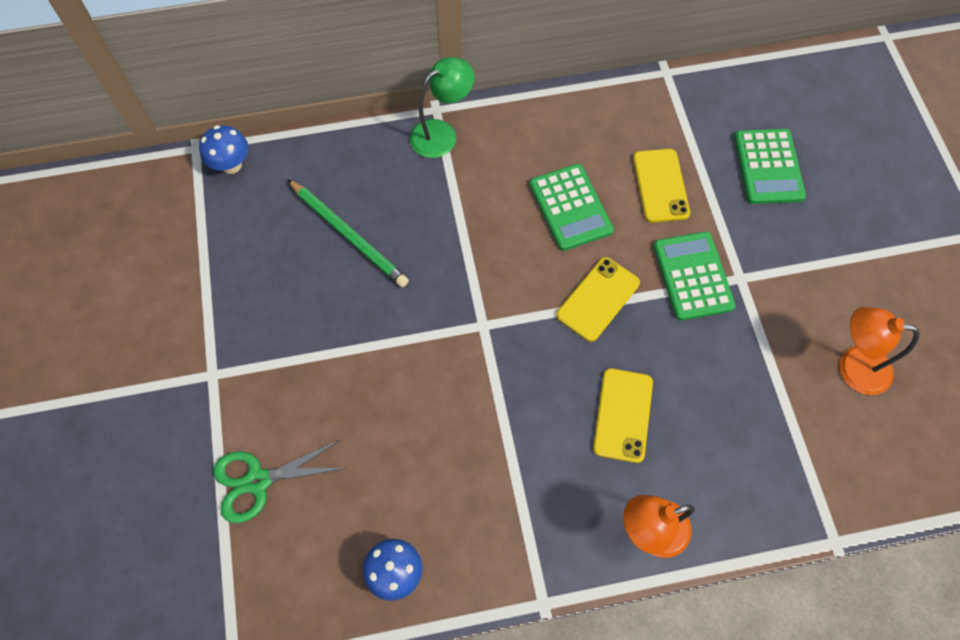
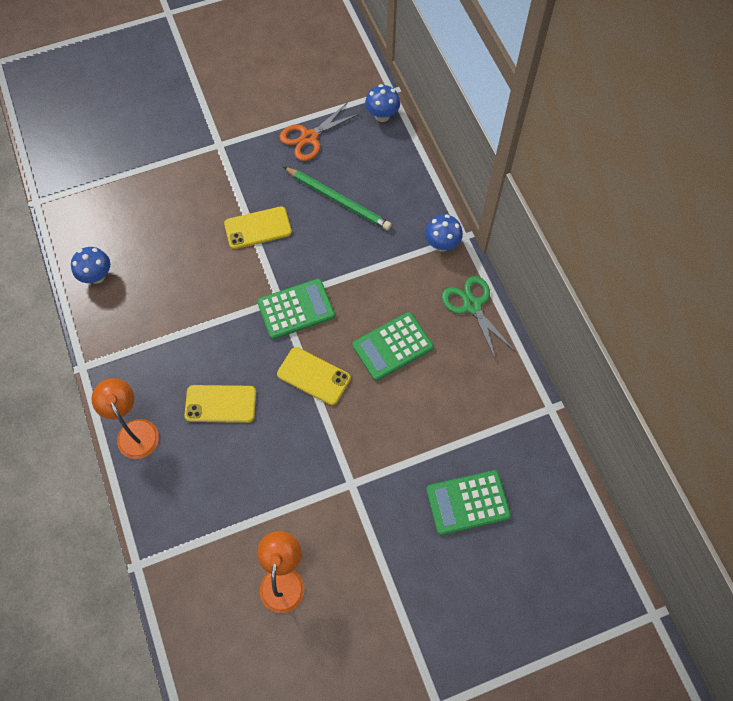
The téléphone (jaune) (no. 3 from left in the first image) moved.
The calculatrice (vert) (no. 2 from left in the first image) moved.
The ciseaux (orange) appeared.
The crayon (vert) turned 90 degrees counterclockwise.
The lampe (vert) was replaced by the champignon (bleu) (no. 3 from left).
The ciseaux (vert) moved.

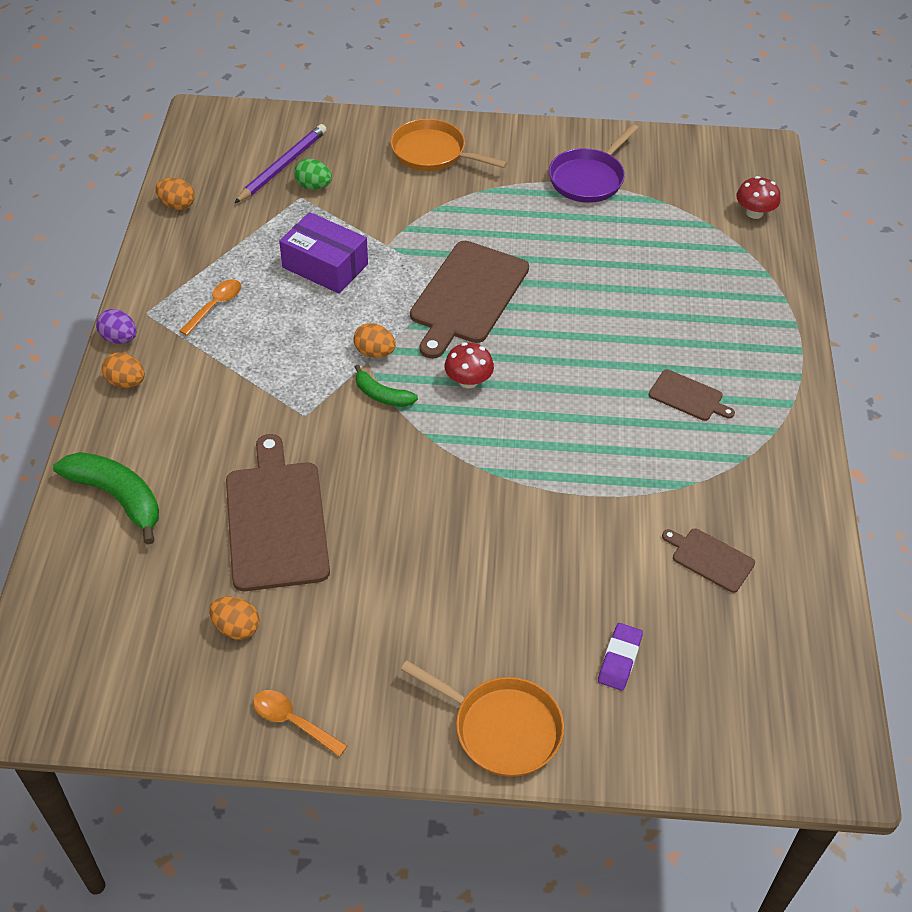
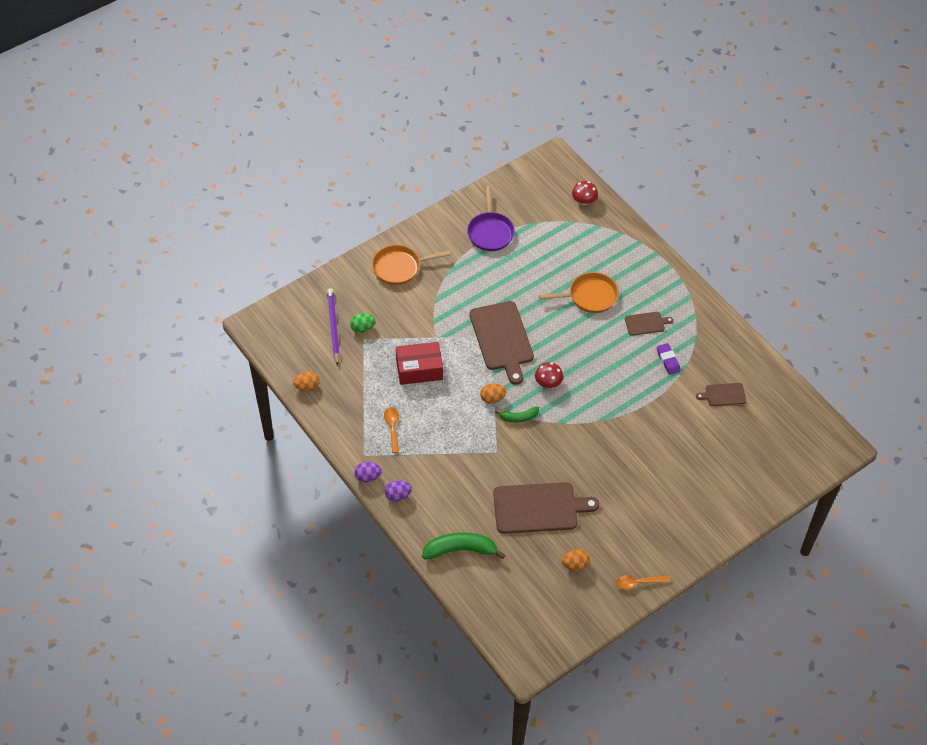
The œuf (orange) (no. 1 from left) became the œuf (violet) (no. 2 from left).
The boîte (violet) became the boîte (rouge).
The planche à découper (marron) (no. 1 from left in the first image) turned 135 degrees clockwise.
The poêle (orange) (no. 2 from left) moved.
The gomme (violet) moved.

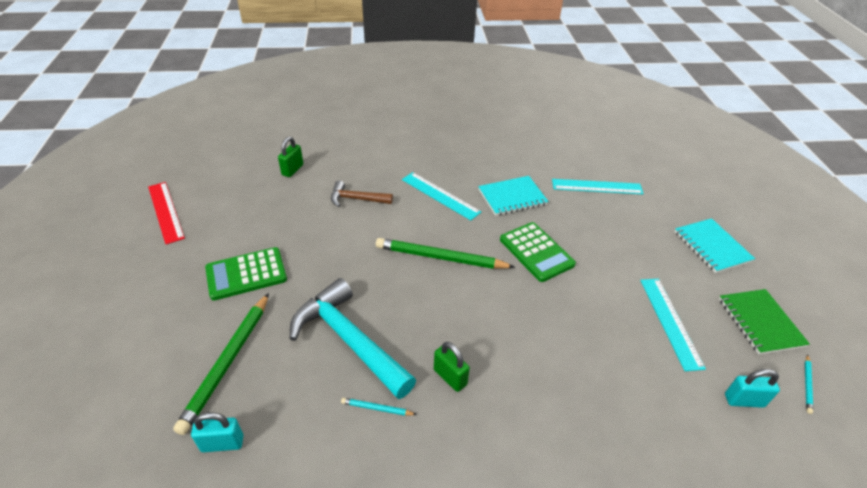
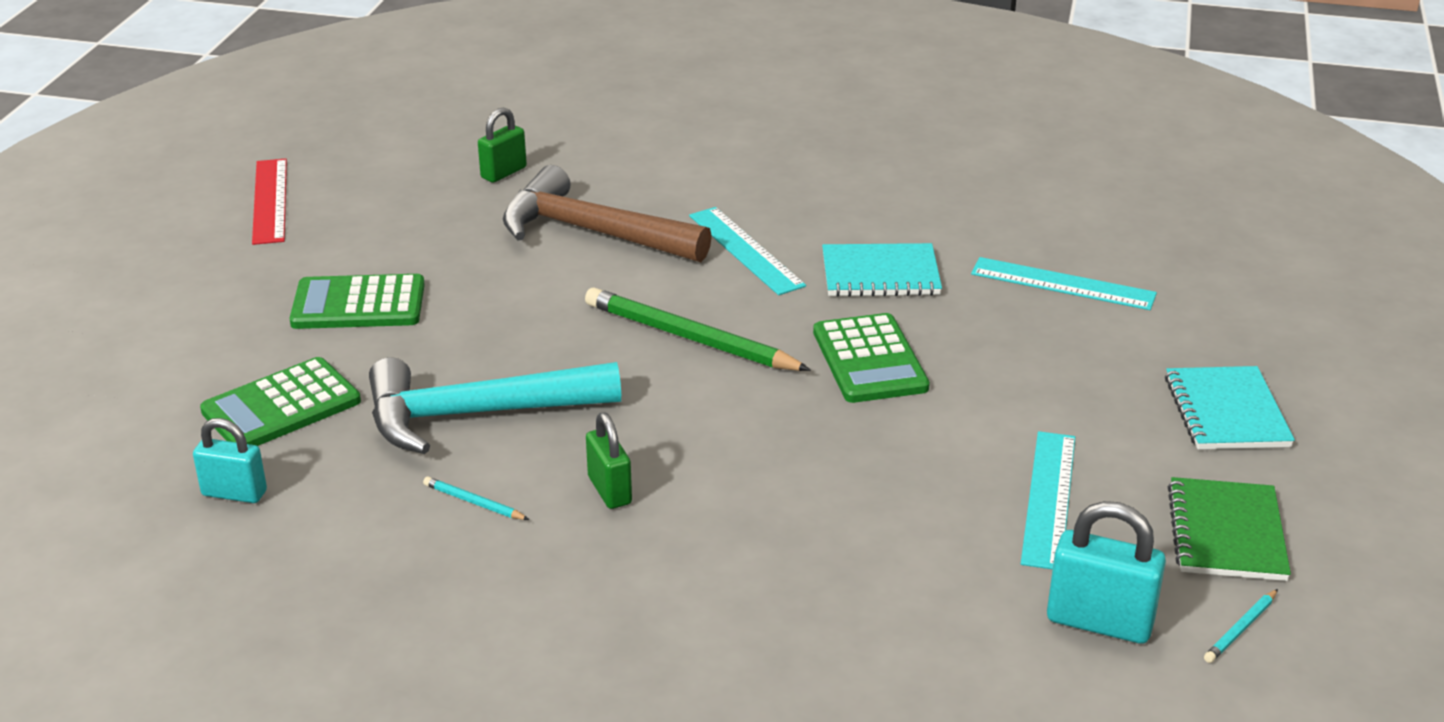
The crayon (vert) (no. 1 from left) was replaced by the calculatrice (vert) (no. 1 from left).
The marteau (turquoise) turned 75 degrees counterclockwise.
The marteau (marron) changed to 1.86 times the size.
The cadenas (turquoise) (no. 2 from left) changed to 1.50 times the size.

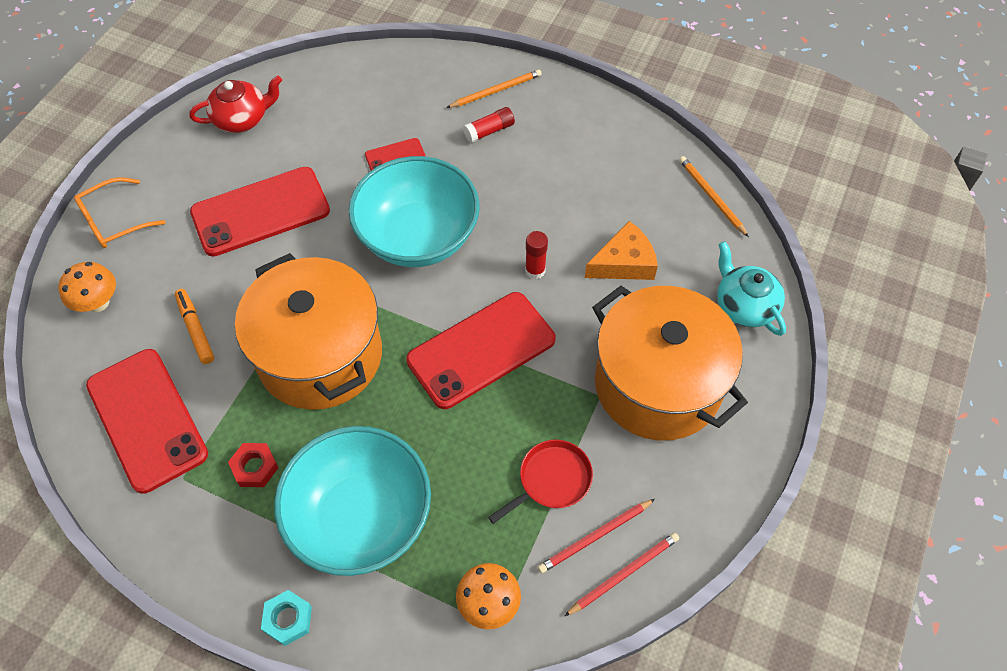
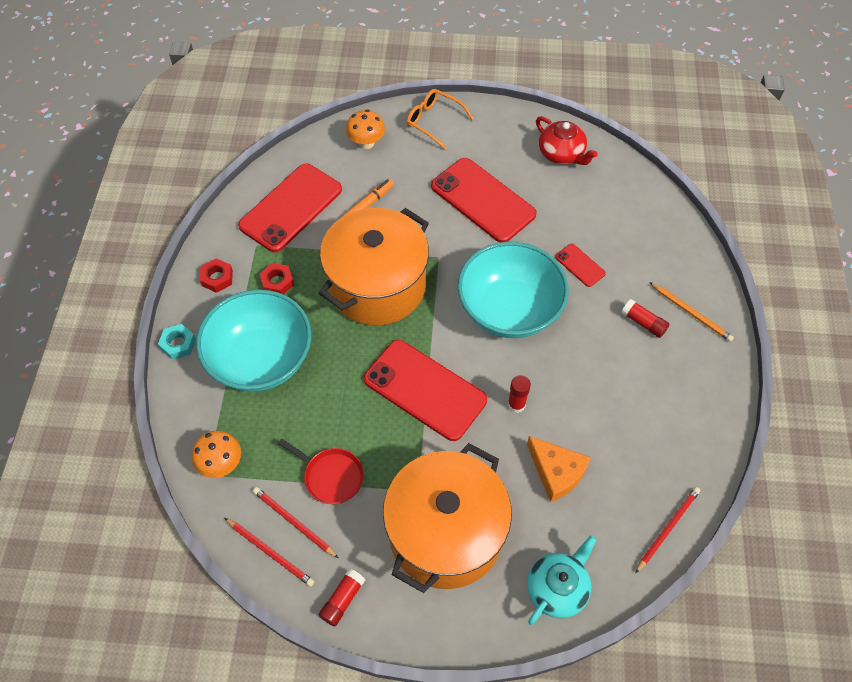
The écrou (rouge) (no. 1 from left) appeared.
The bâton de colle (rouge) (no. 1 from left) appeared.
The crayon (orange) (no. 2 from left) became the crayon (rouge) (no. 3 from left).

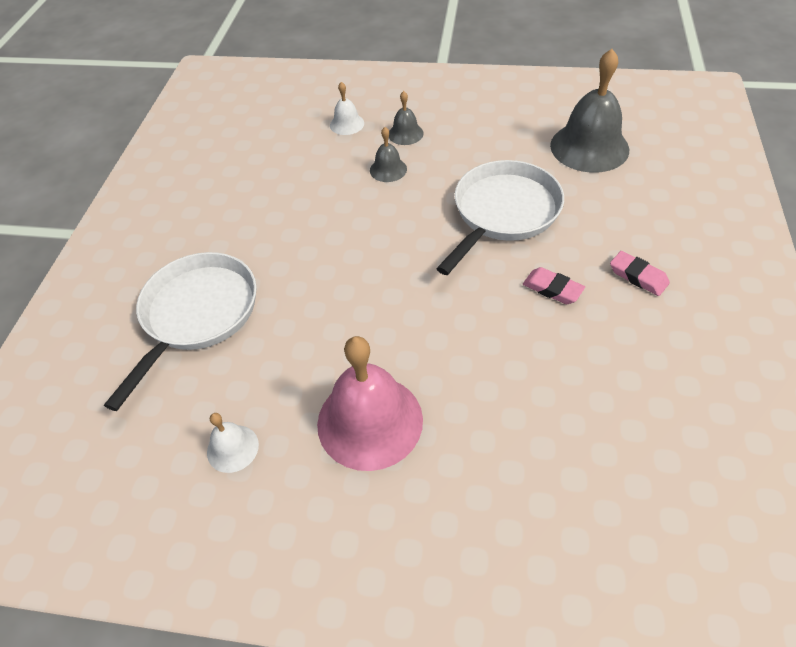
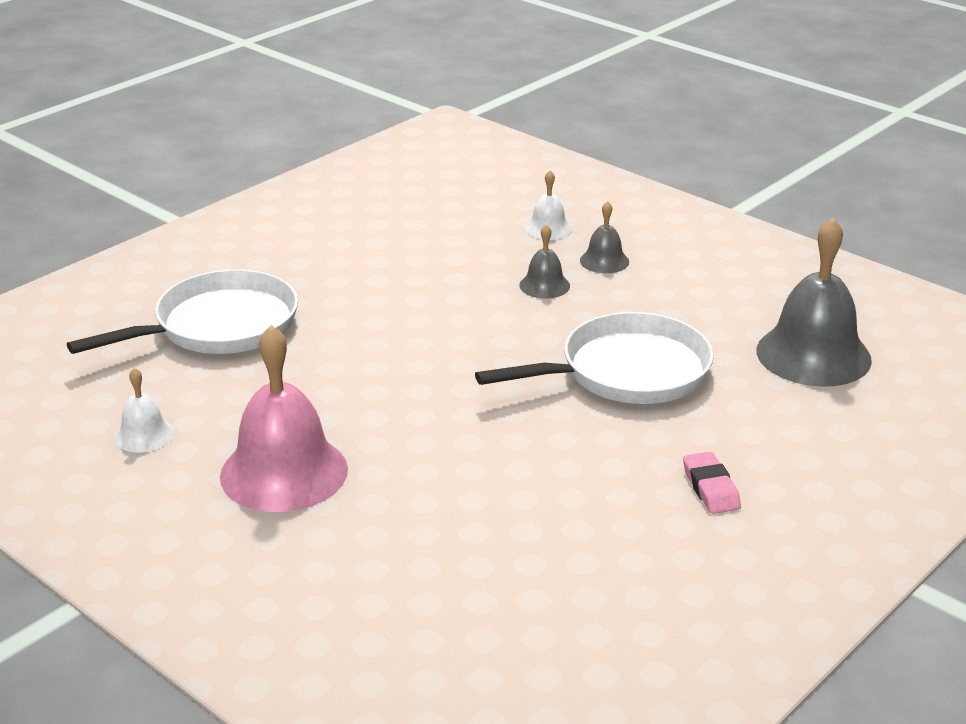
The gomme (rose) (no. 1 from left) disappeared.

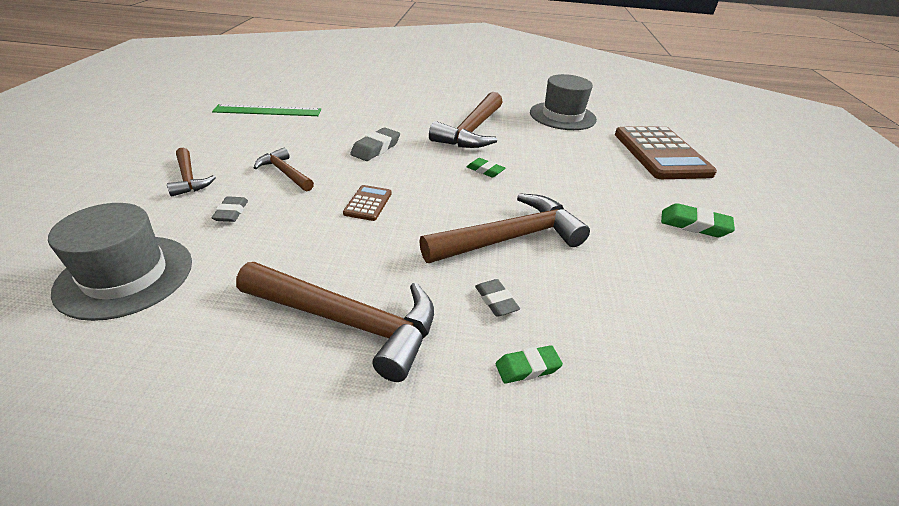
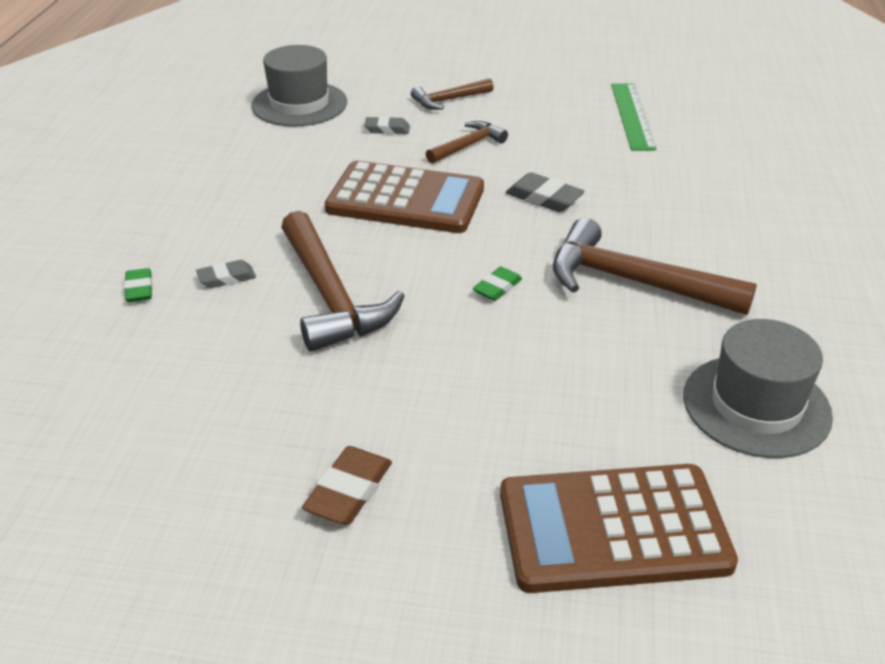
The gomme (vert) (no. 3 from left) became the gomme (marron).
The calculatrice (marron) (no. 1 from left) changed to 2.31 times the size.
The marteau (marron) (no. 3 from left) disappeared.

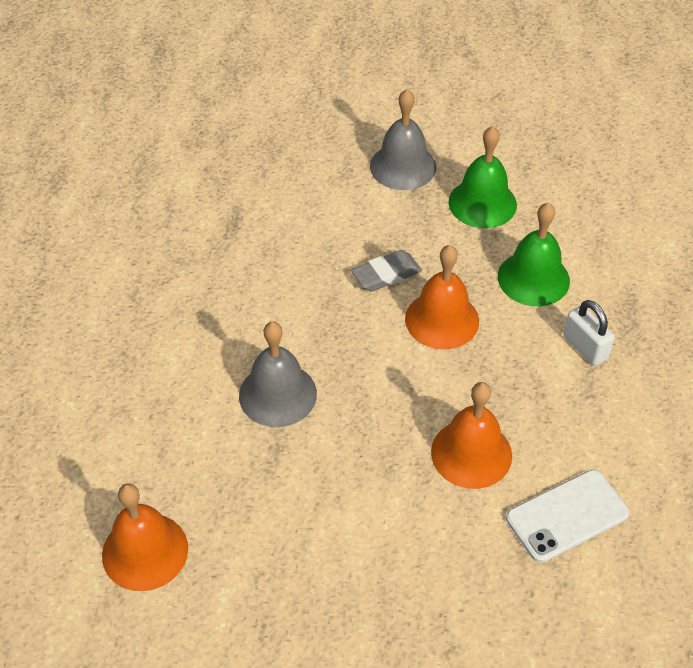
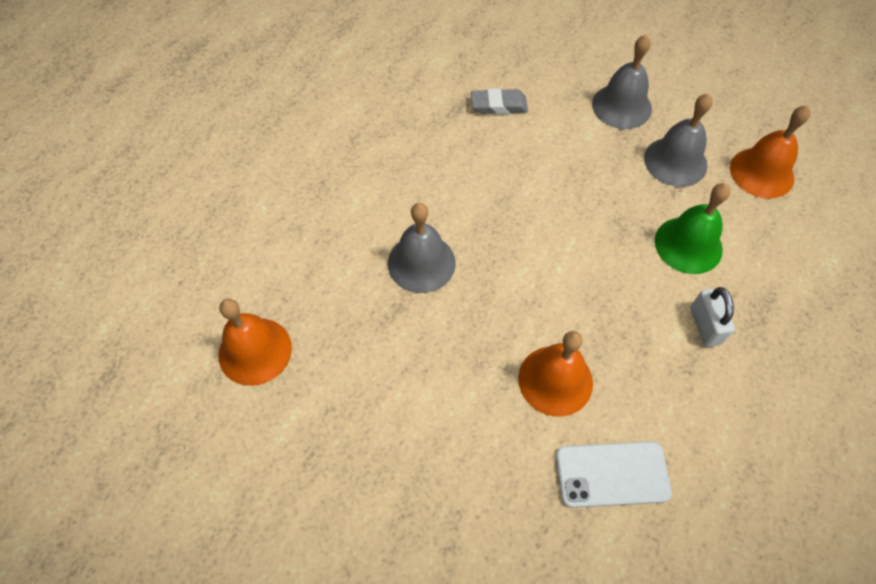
The gomme (gris) moved.
The cloche (vert) (no. 1 from left) became the cloche (gris) (no. 3 from left).
The cloche (orange) (no. 2 from left in the first image) moved.

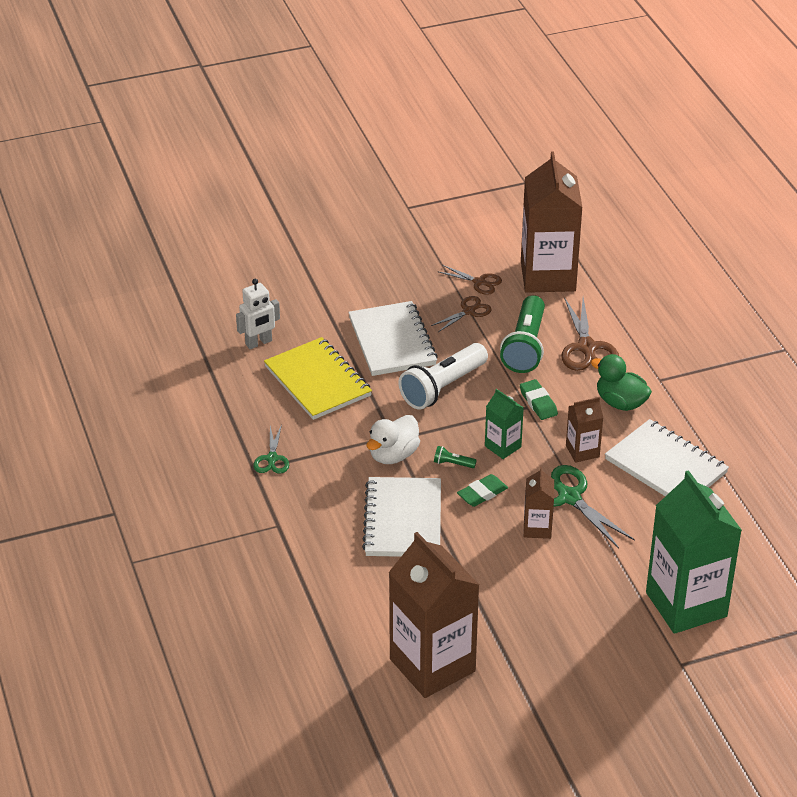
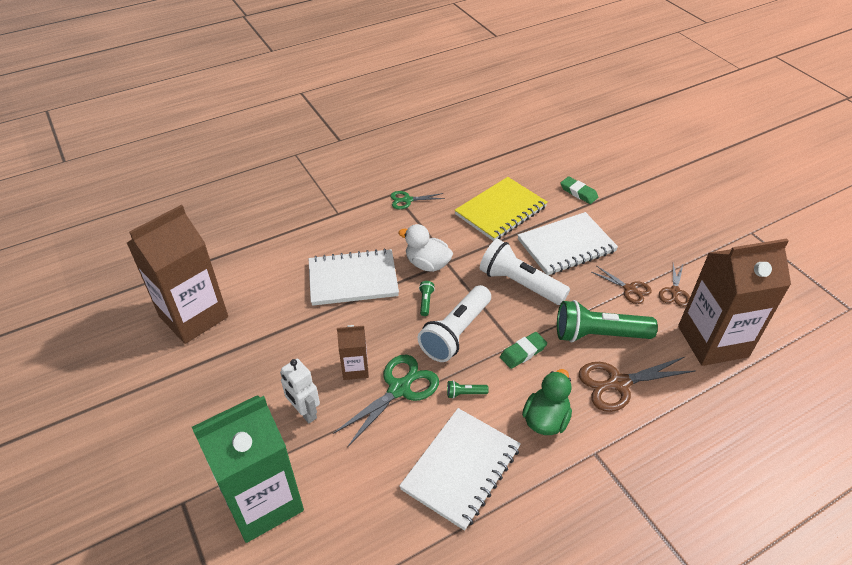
The robot (blanc) moved.
The brique de lait (vert) (no. 1 from left) was replaced by the lampe de poche (blanc) (no. 1 from left).
The brique de lait (marron) (no. 4 from left) was replaced by the lampe de poche (vert) (no. 2 from left).
The gomme (vert) (no. 1 from left in the first image) moved.

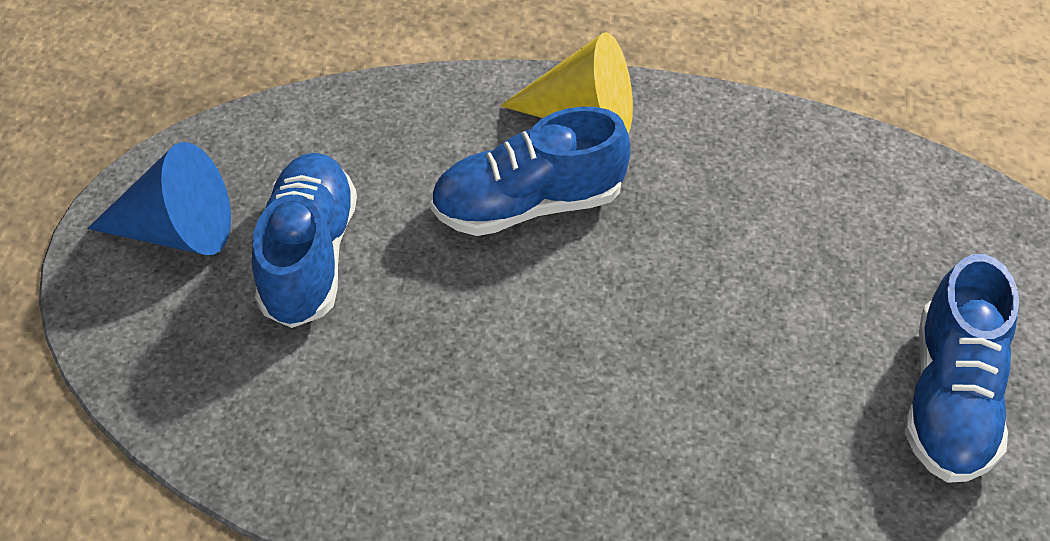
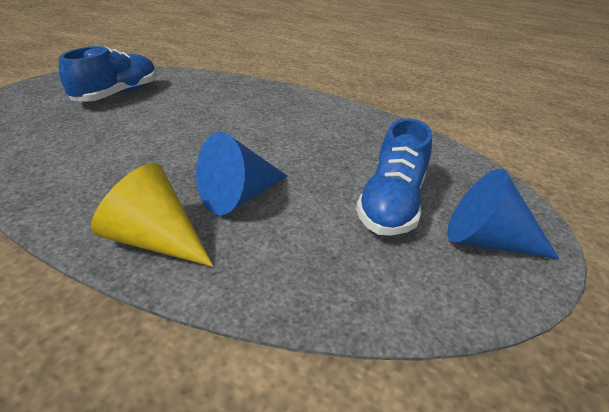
The chaussure (bleu) (no. 2 from left) was replaced by the cône (bleu) (no. 1 from left).

